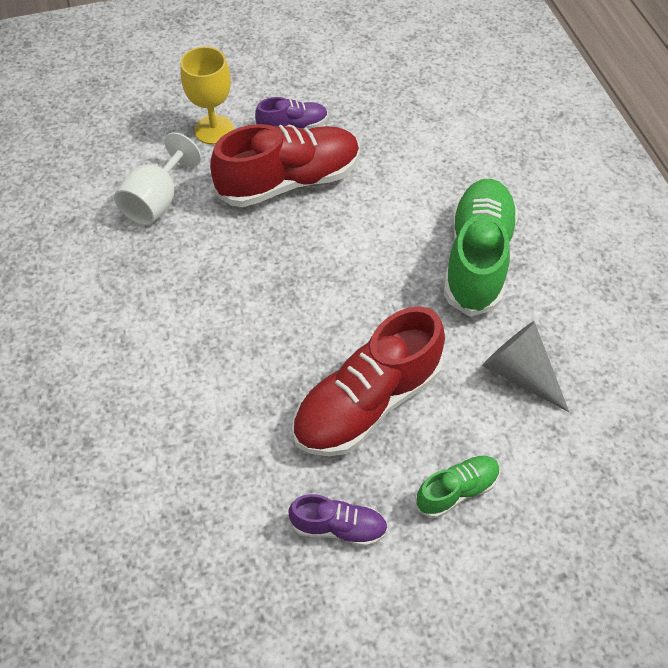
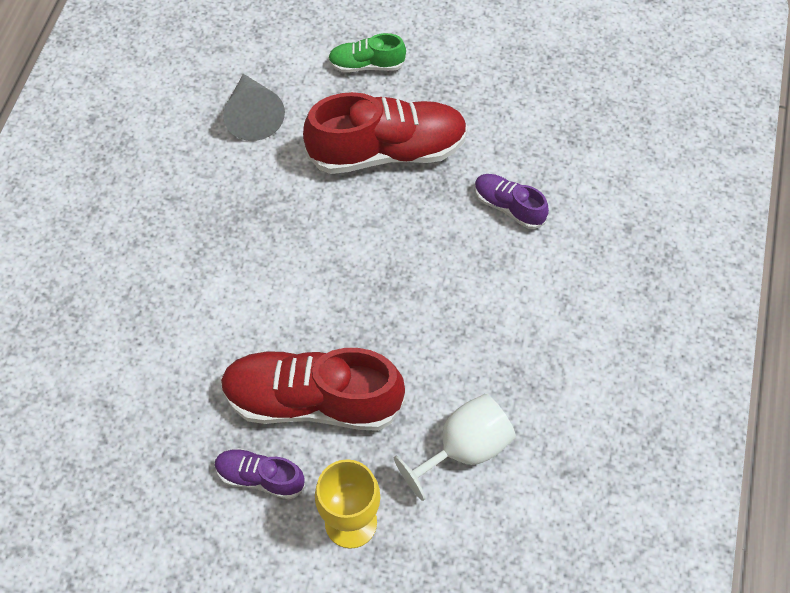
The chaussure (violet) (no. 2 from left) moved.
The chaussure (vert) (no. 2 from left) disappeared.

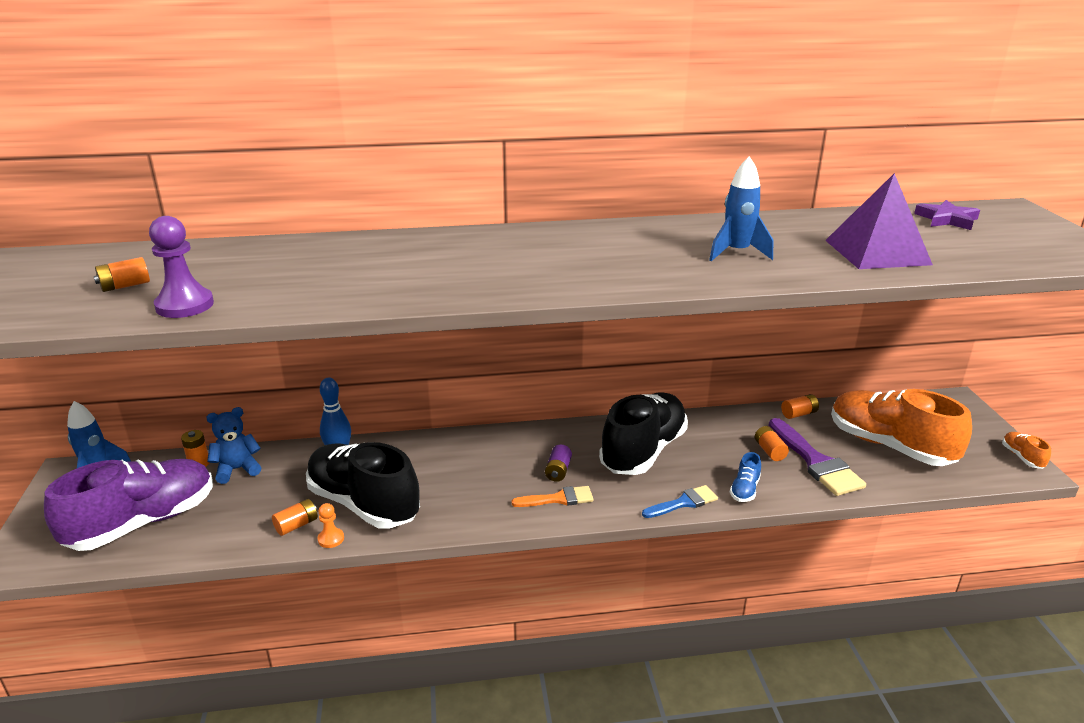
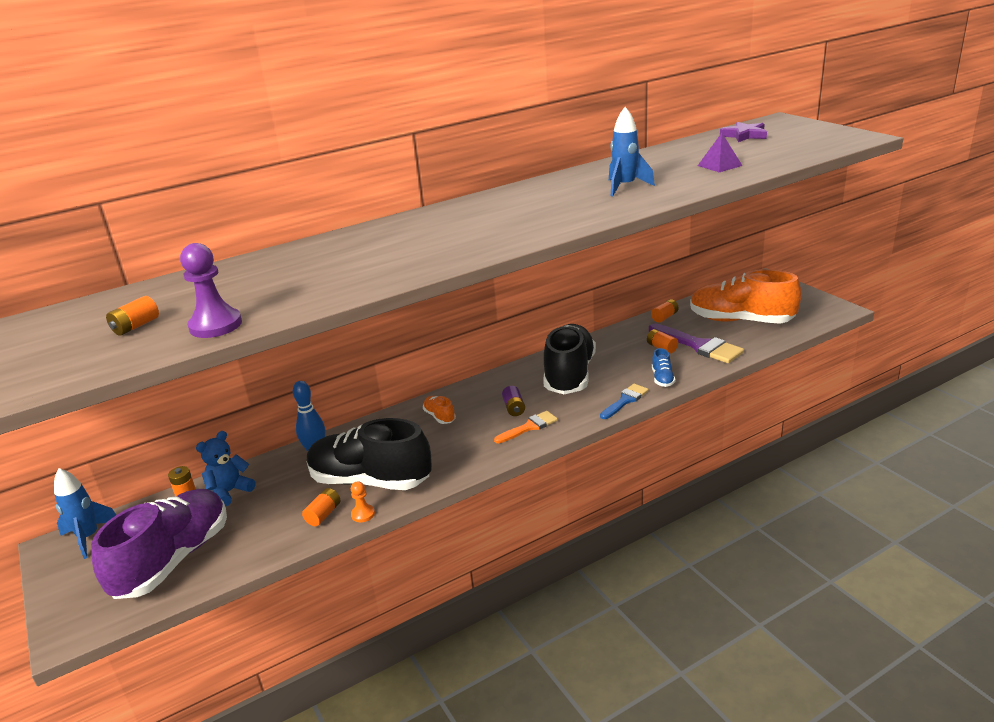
The chaussure (orange) (no. 2 from left in the first image) moved.
The pyramide (violet) changed to 0.53 times the size.

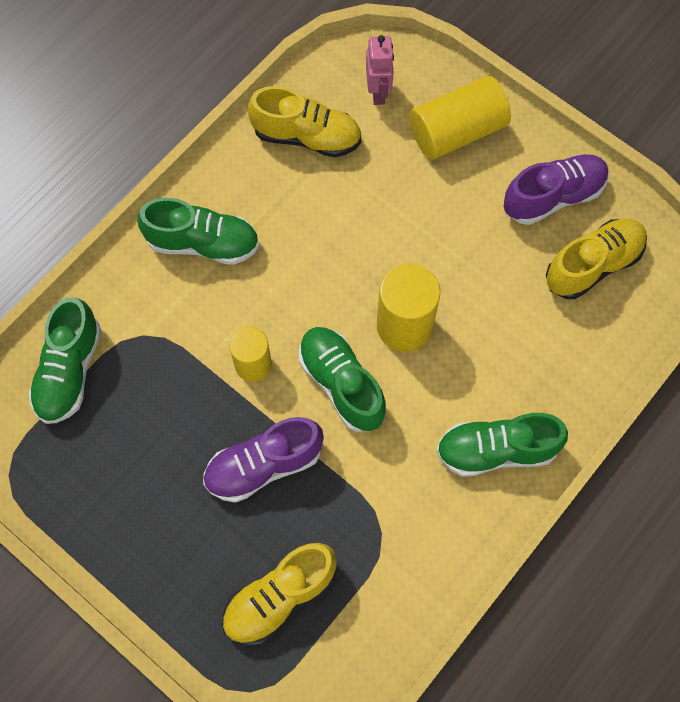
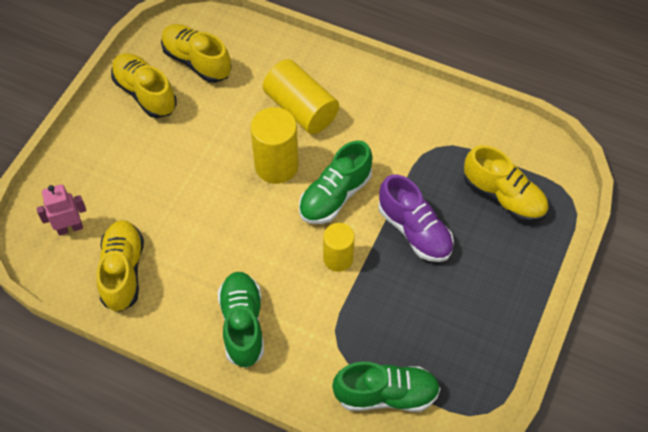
The chaussure (violet) (no. 2 from left) became the chaussure (jaune) (no. 2 from left).
The cylindre (jaune) (no. 3 from left in the first image) moved.
The chaussure (vert) (no. 4 from left) disappeared.

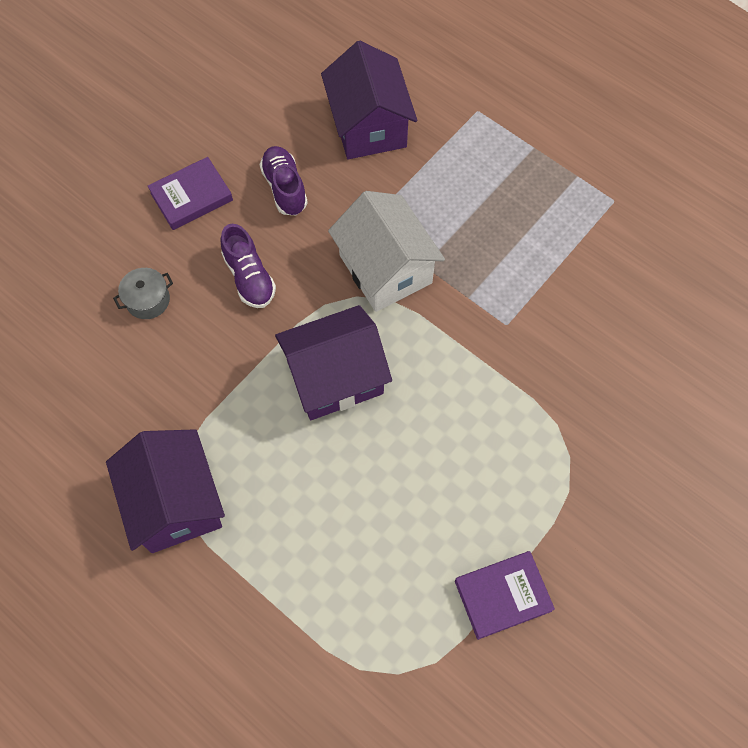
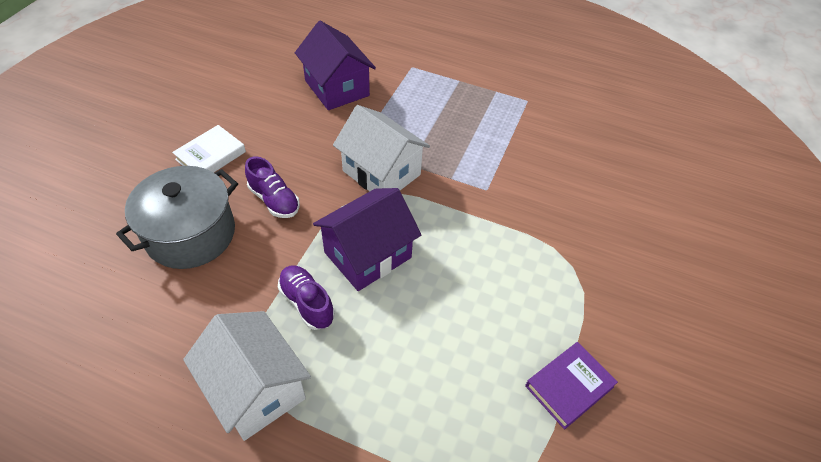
The marmite (gris) changed to 2.29 times the size.
The livre (violet) (no. 1 from left) became the livre (blanc).
The maison (violet) (no. 1 from left) became the maison (blanc) (no. 1 from left).
The chaussure (violet) (no. 2 from left) moved.

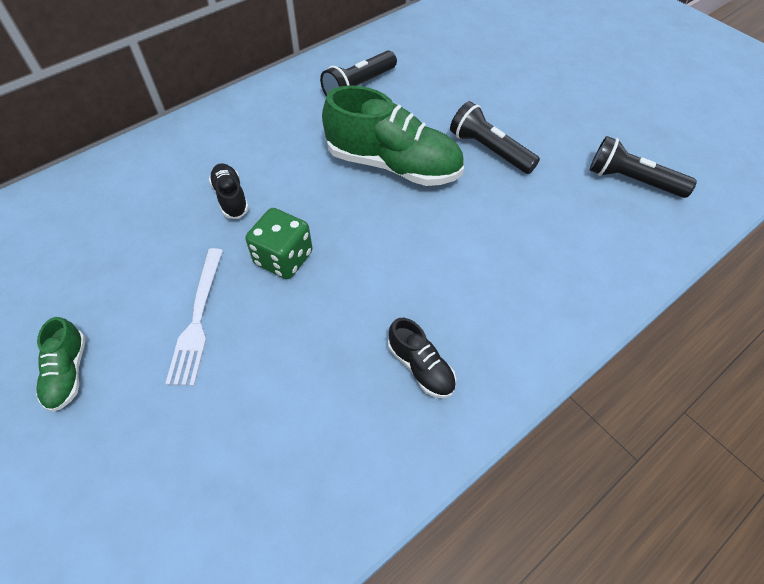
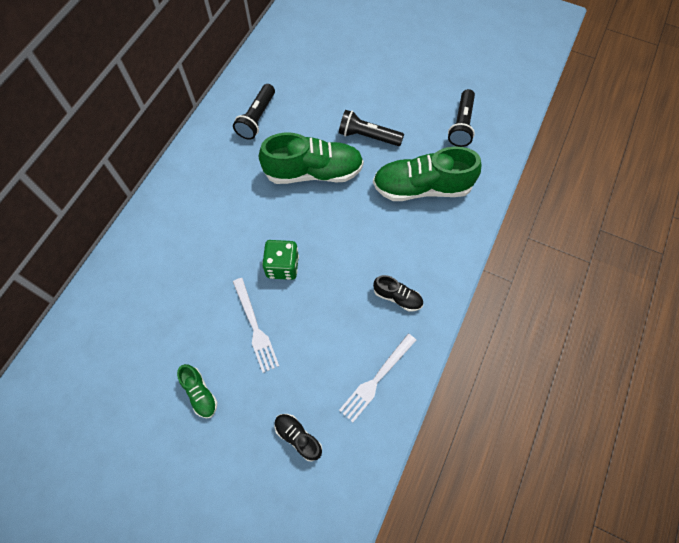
The chaussure (noir) (no. 1 from left) moved.
The fourchette (blanc) (no. 2 from left) appeared.
The chaussure (vert) (no. 3 from left) appeared.
The lampe de poche (noir) (no. 3 from left) turned 75 degrees counterclockwise.

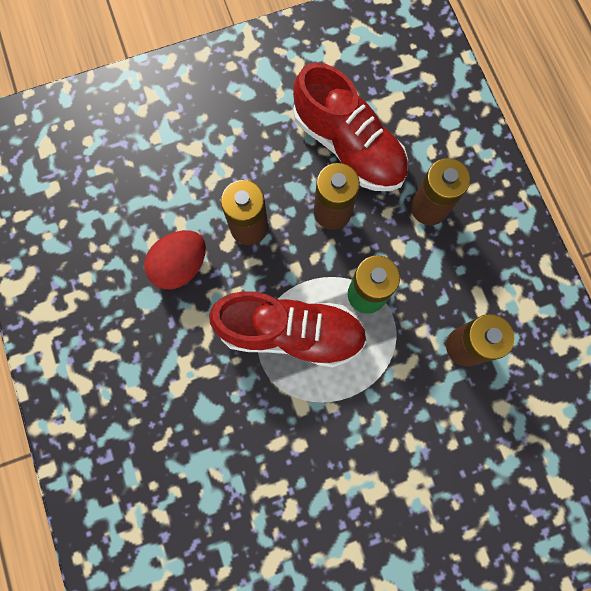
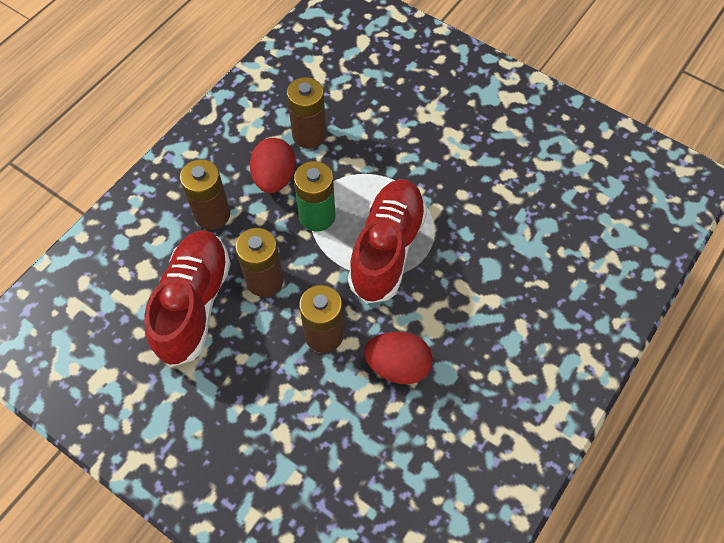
The œuf (rouge) (no. 1 from left) appeared.
The chaussure (rouge) (no. 1 from left in the first image) turned 45 degrees clockwise.

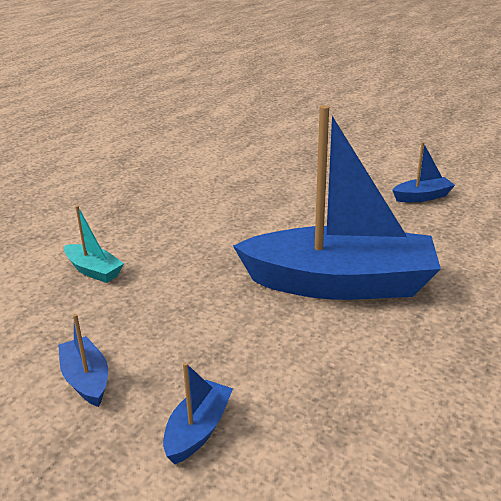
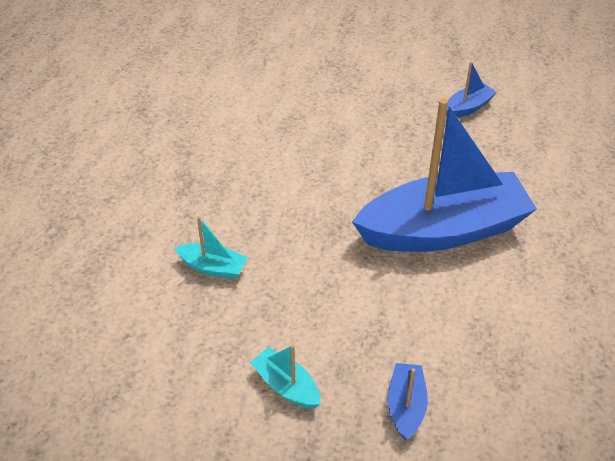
The bateau (bleu) (no. 1 from left) became the bateau (turquoise) (no. 2 from left).

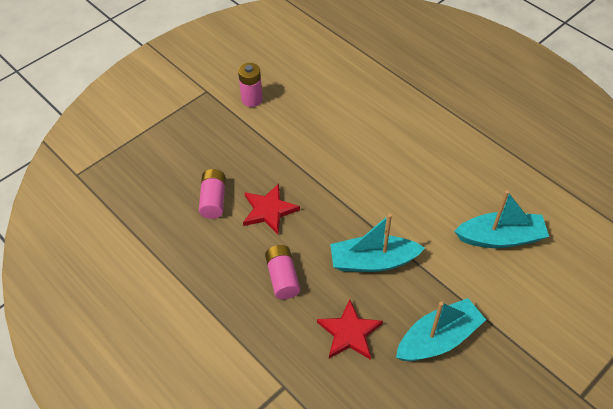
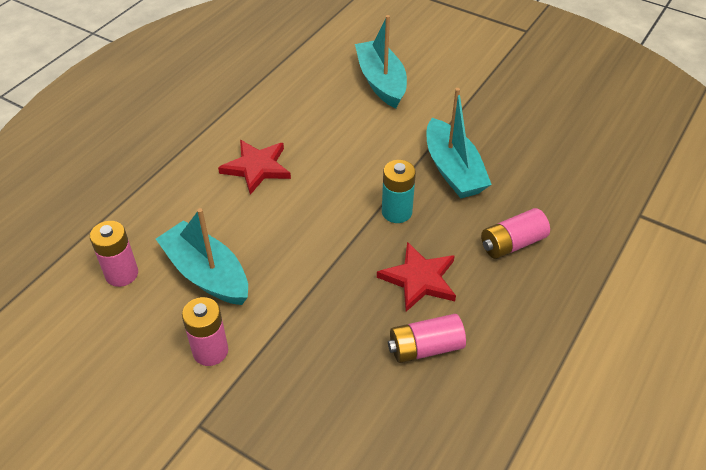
The pile (rose) (no. 1 from left) appeared.
The bateau (turquoise) (no. 2 from left in the first image) moved.
The étoile (rouge) (no. 2 from left in the first image) moved.
The pile (turquoise) appeared.

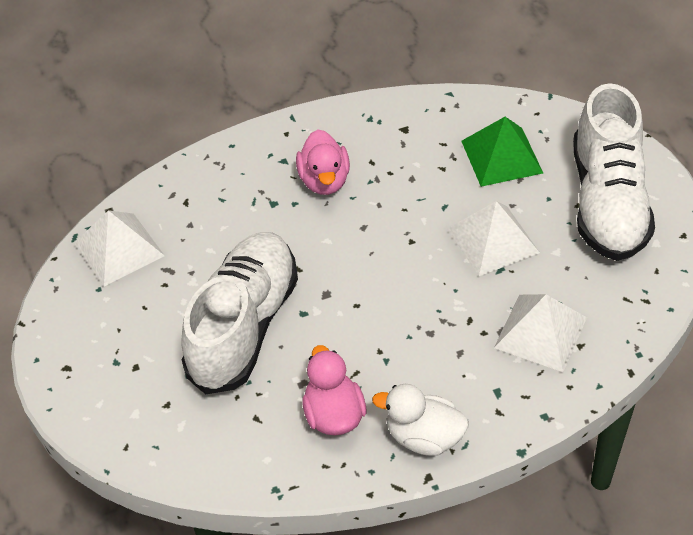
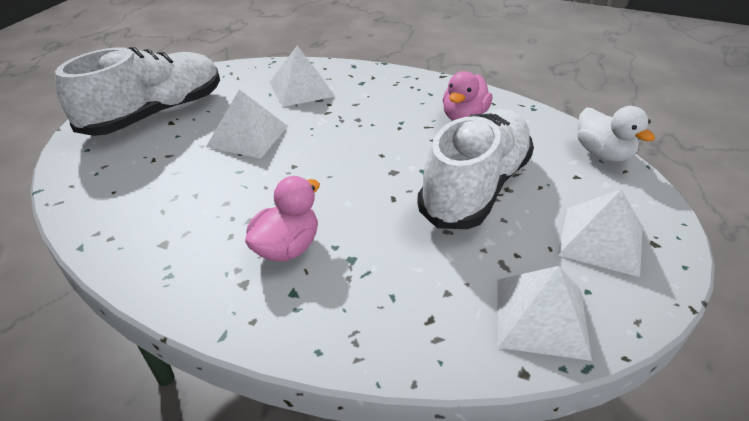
The chaussure (blanc) (no. 1 from left in the first image) turned 150 degrees clockwise.
The pyramide (blanc) (no. 4 from left) appeared.
The canard (blanc) moved.
The pyramide (vert) disappeared.

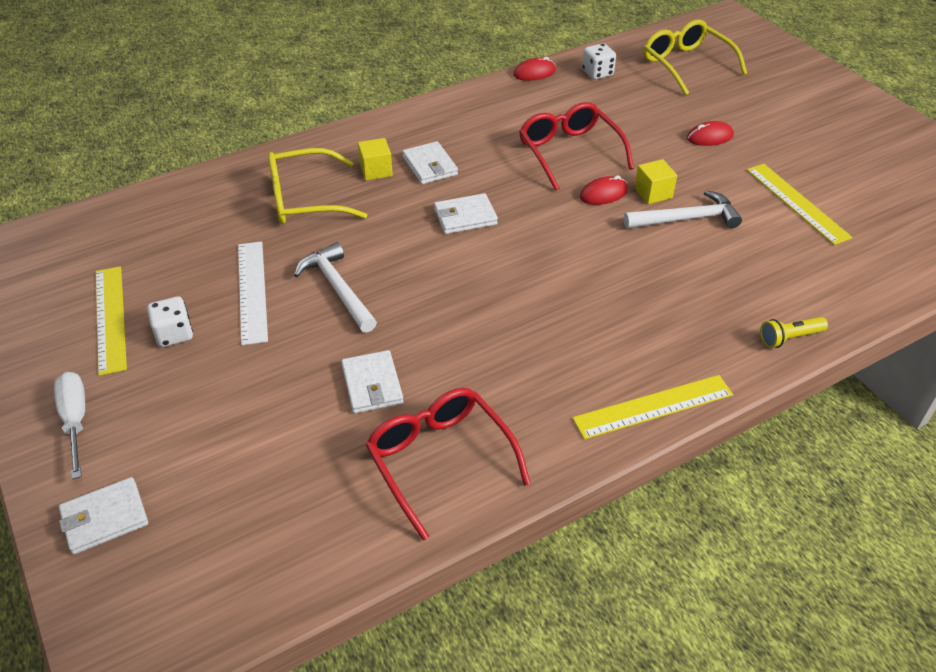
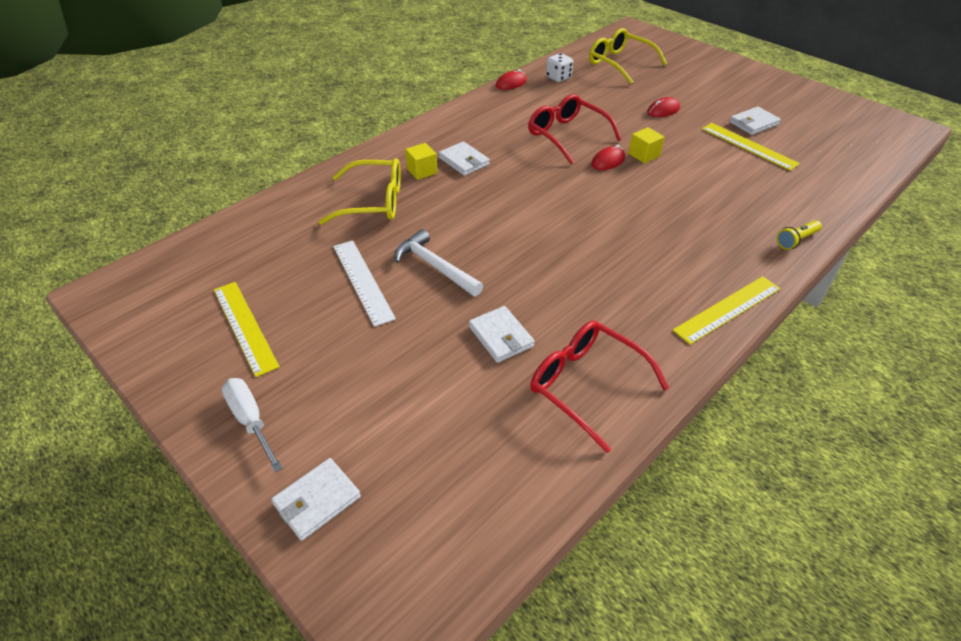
The lunettes (jaune) (no. 1 from left) turned 150 degrees counterclockwise.
The portefeuille (blanc) (no. 4 from left) moved.
The dé (blanc) (no. 1 from left) disappeared.
The marteau (blanc) (no. 2 from left) disappeared.

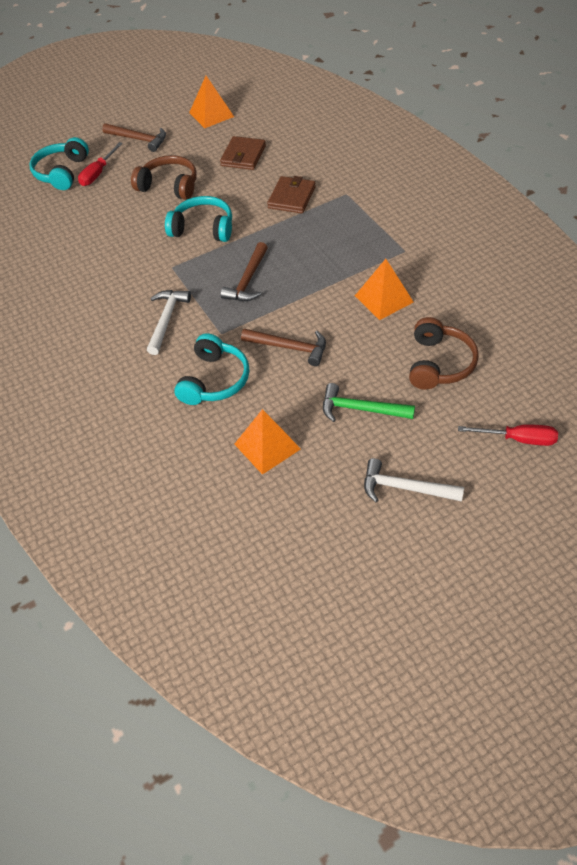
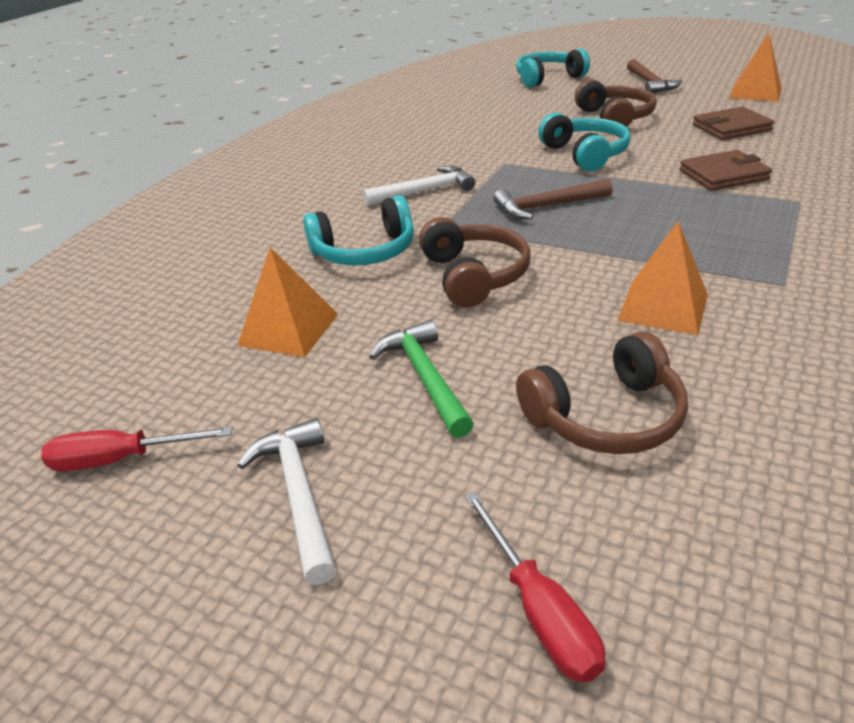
The tournevis (rouge) (no. 1 from left) moved.
The marteau (marron) (no. 3 from left) was replaced by the casque audio (marron) (no. 1 from left).

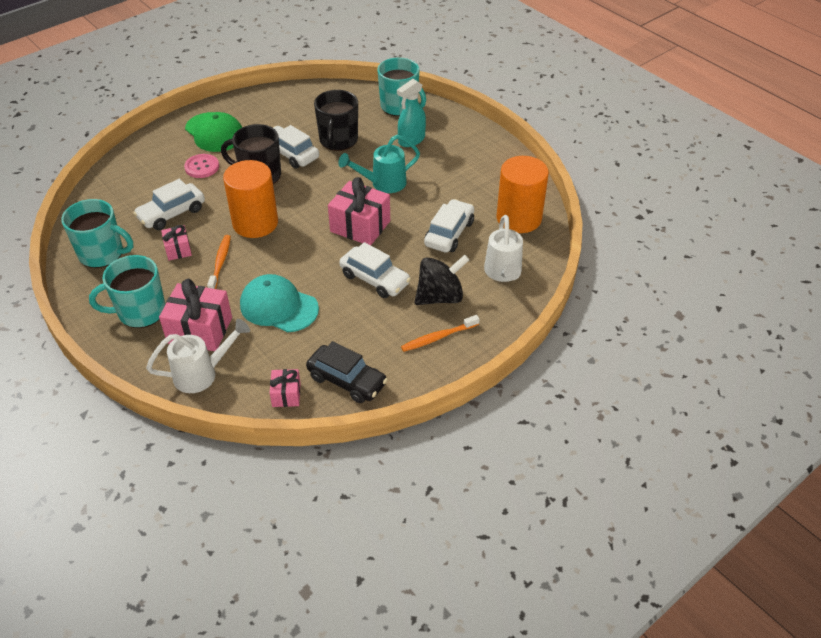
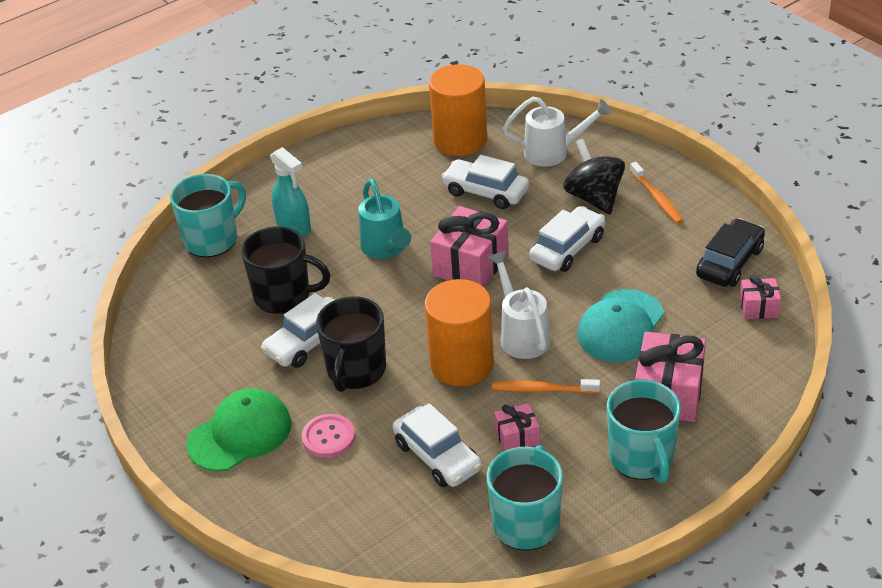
The arrosoir (blanc) (no. 1 from left) moved.

